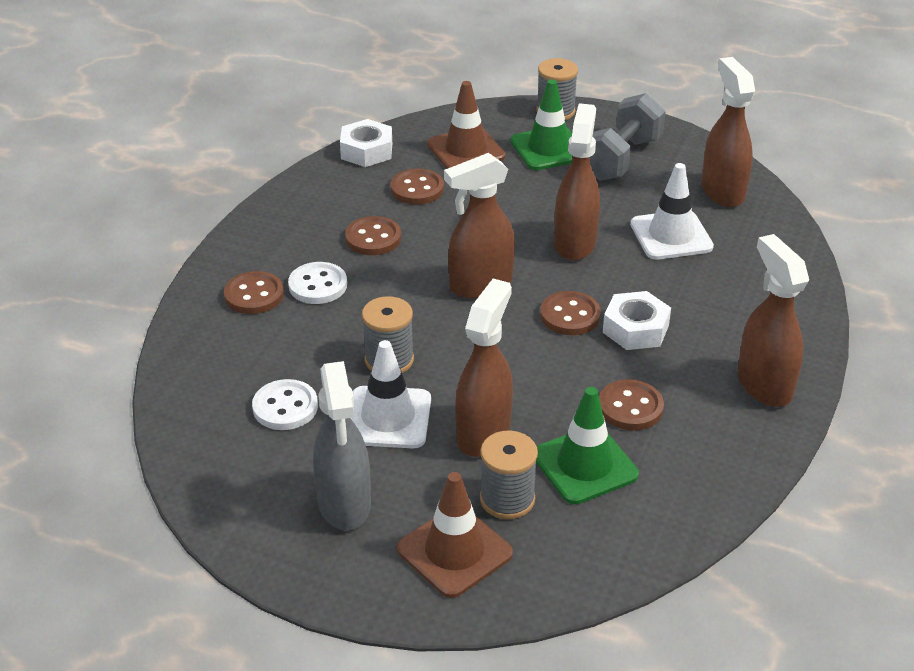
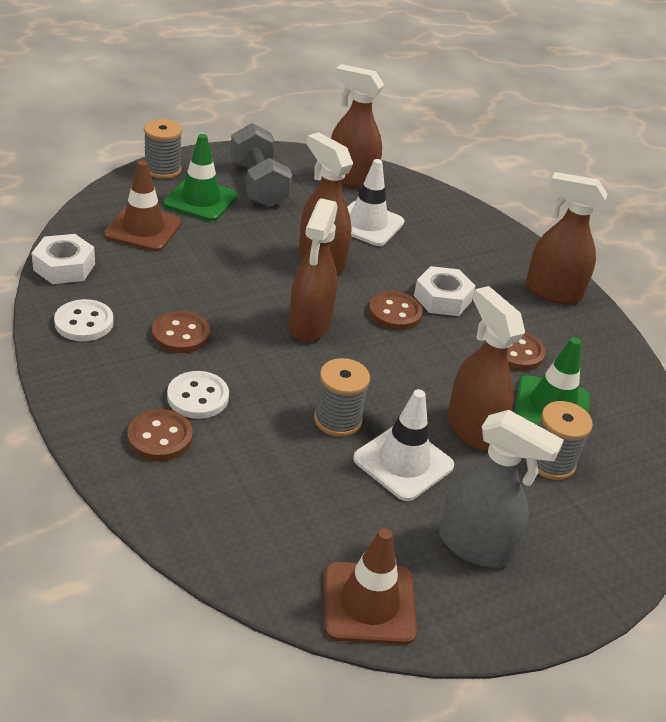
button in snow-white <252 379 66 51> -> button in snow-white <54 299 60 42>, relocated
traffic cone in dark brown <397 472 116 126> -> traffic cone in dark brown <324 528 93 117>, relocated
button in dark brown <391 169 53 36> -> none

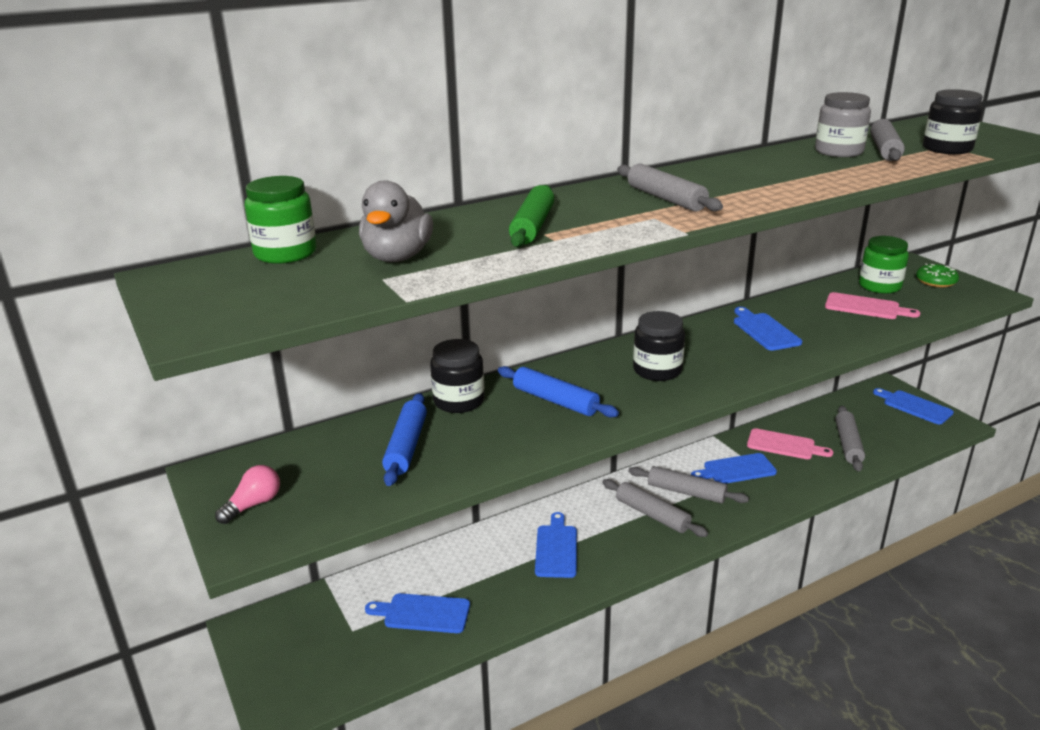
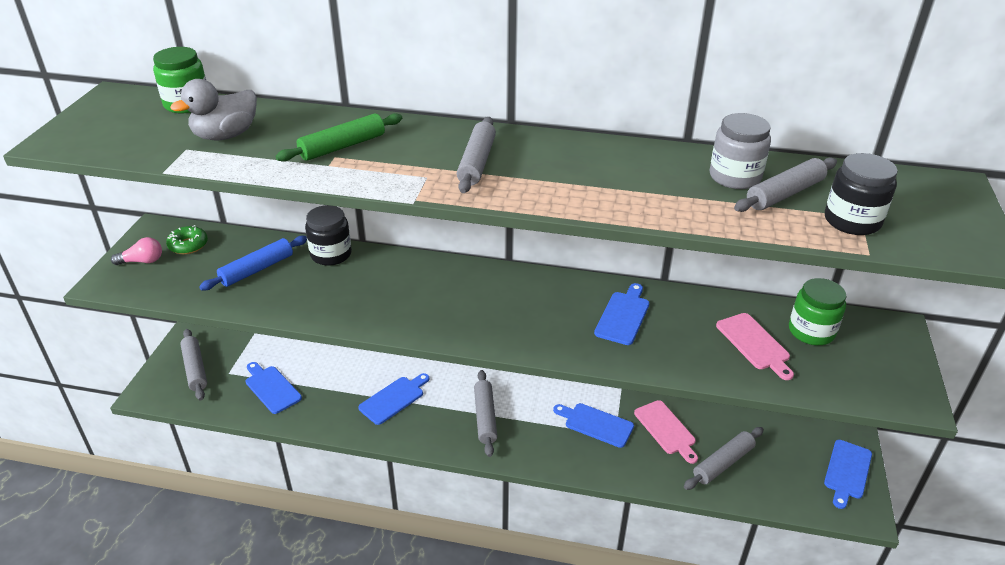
glazed donut in emerald <916 264 43 23> -> glazed donut in emerald <166 225 42 29>, relocated
dough roller in gray <629 466 120 38> -> dough roller in gray <180 329 27 71>, relocated
chopping board in cobalt <873 388 81 37> -> chopping board in cobalt <824 440 48 69>, 150 degrees counterclockwise
dough roller in cobalt <498 366 121 52> -> none
preserve jar in ebony <633 311 52 70> -> none

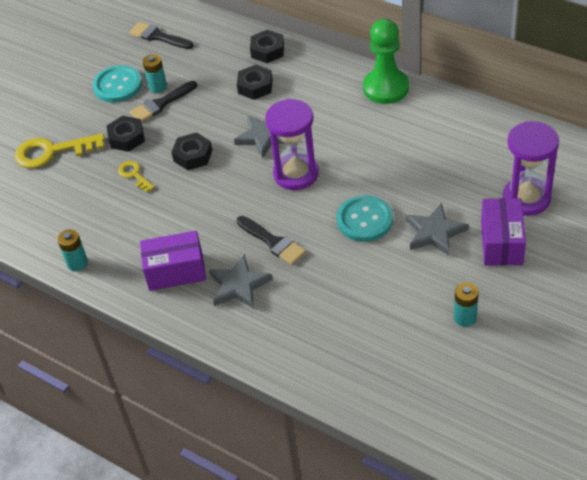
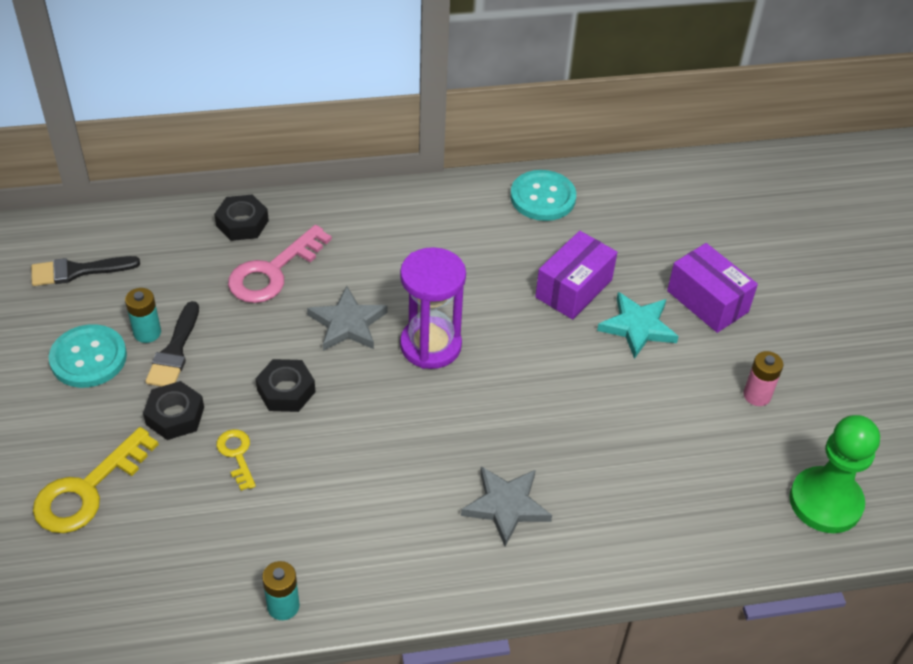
key in yellow <118 161 37 32> -> key in yellow <216 429 40 62>, 60 degrees clockwise
hexagon nut in ebony <237 65 36 35> -> key in rose-pink <228 225 104 78>
button in turquoise <337 195 56 47> -> button in turquoise <510 170 66 51>, relocated
box in royal purple <140 231 66 60> -> box in royal purple <535 231 82 89>, relocated
star shape in gray <406 203 63 53> -> star shape in turquoise <597 292 82 67>
power cell in turquoise <454 282 25 45> -> power cell in rose-pink <743 351 40 55>
pawn in emerald <363 19 46 85> -> pawn in emerald <789 415 91 118>, relocated
paint brush in ebony <236 216 70 49> -> none
sandglass in royal purple <503 121 56 95> -> none

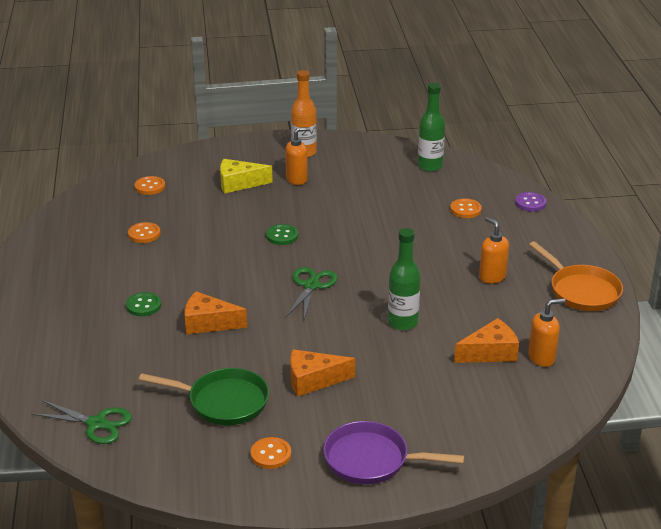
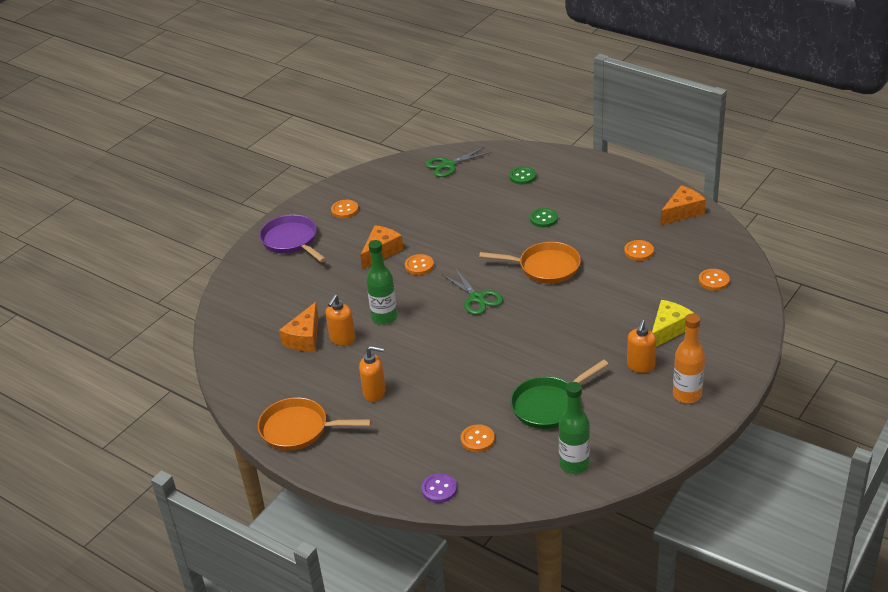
skillet in royal purple <323 421 141 63> -> skillet in royal purple <259 215 67 47>, 90 degrees counterclockwise
soap pump in bright orange <528 298 37 69> -> soap pump in bright orange <326 294 29 52>, relocated
none -> button in bright orange <405 254 29 21>
none -> skillet in bright orange <479 242 102 42>
button in emerald <266 224 32 21> -> button in emerald <509 167 27 18>, relocated
skillet in emerald <139 368 130 57> -> skillet in emerald <510 359 98 70>, relocated
piece of cheese in bright orange <185 291 62 43> -> piece of cheese in bright orange <660 185 46 40>, relocated

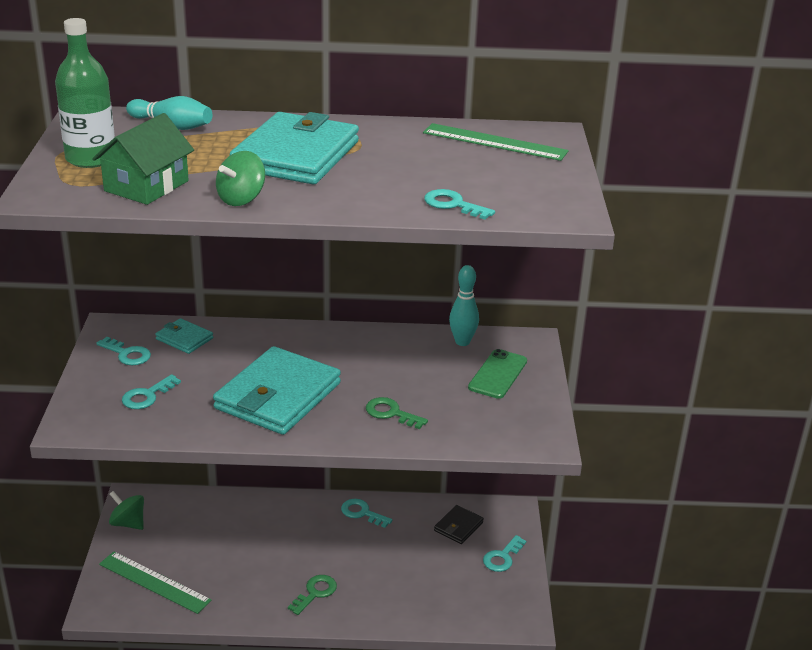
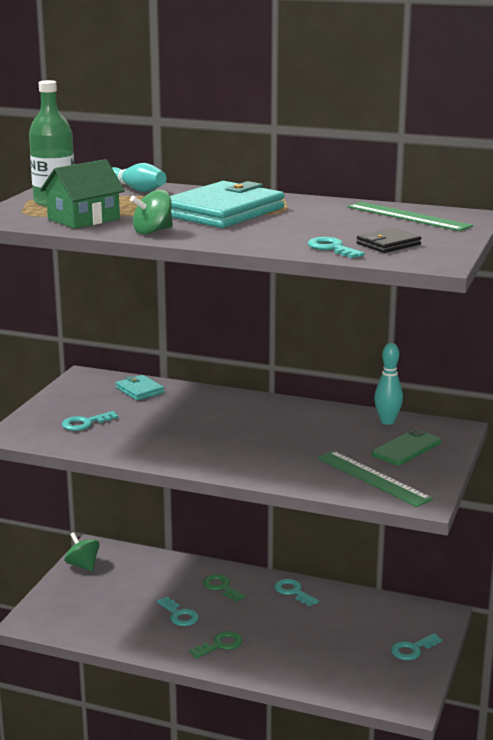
key in turquoise <96 337 55 28> -> key in turquoise <157 597 42 29>, relocated
key in emerald <366 397 62 32> -> key in emerald <203 574 43 28>, relocated
straightedge in emerald <99 551 113 63> -> straightedge in emerald <317 451 116 56>, relocated
wallet in ebony <434 505 50 39> -> wallet in ebony <357 228 64 25>, relocated
wallet in turquoise <213 346 128 89> -> none

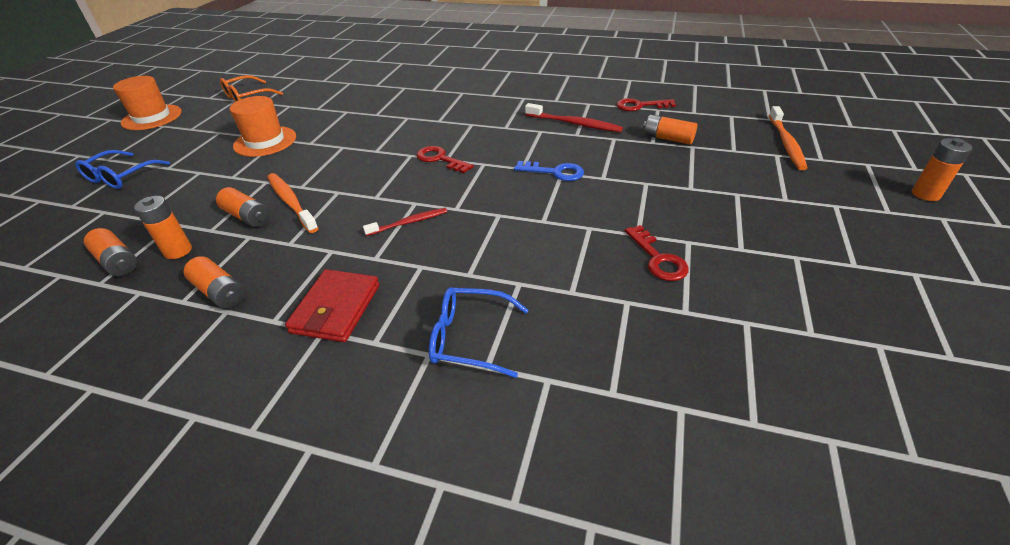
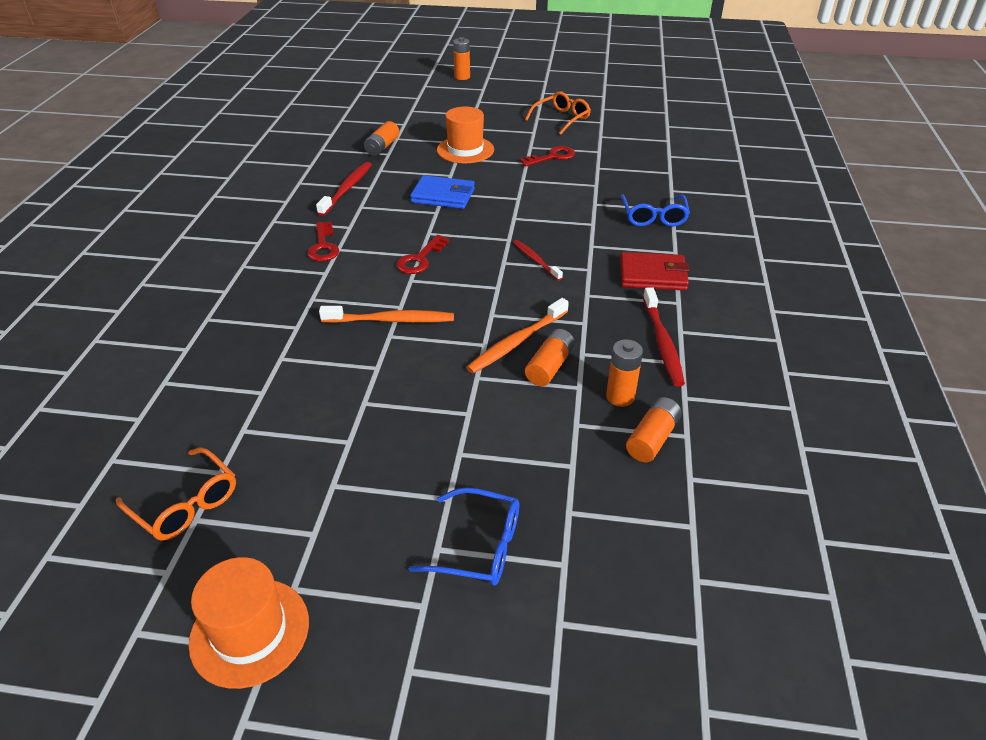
key in scarlet <617 98 59 13> -> key in scarlet <307 222 32 40>, relocated
toothbrush in bright orange <769 106 39 64> -> toothbrush in bright orange <319 306 135 17>, relocated
key in cobalt <514 161 70 20> -> wallet in cobalt <410 175 65 34>
tall hat in bright orange <230 96 66 61> -> tall hat in bright orange <437 107 57 56>, relocated
none -> glasses in bright orange <525 91 66 44>
power cell in bright orange <184 256 61 53> -> toothbrush in scarlet <643 287 42 99>

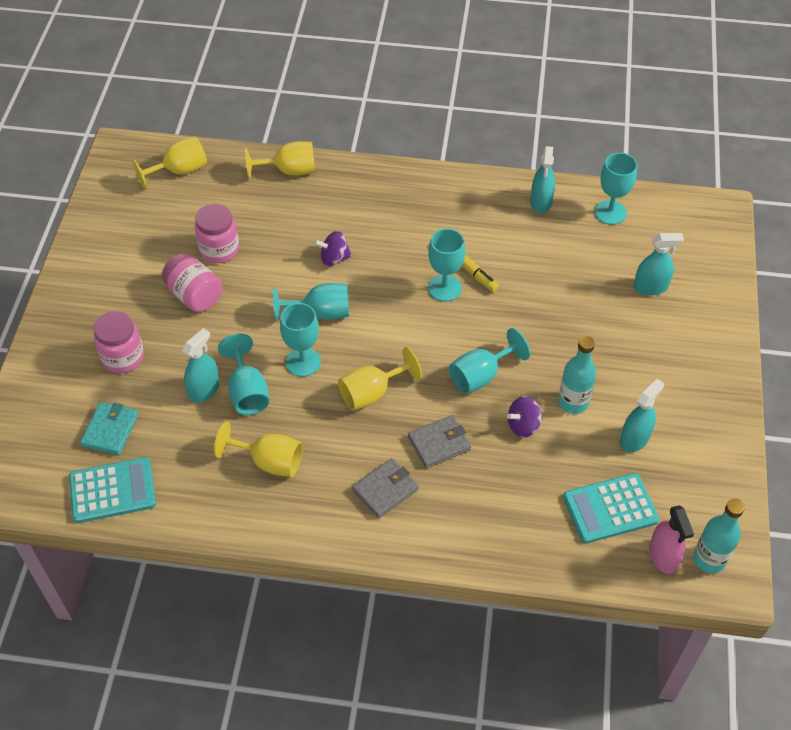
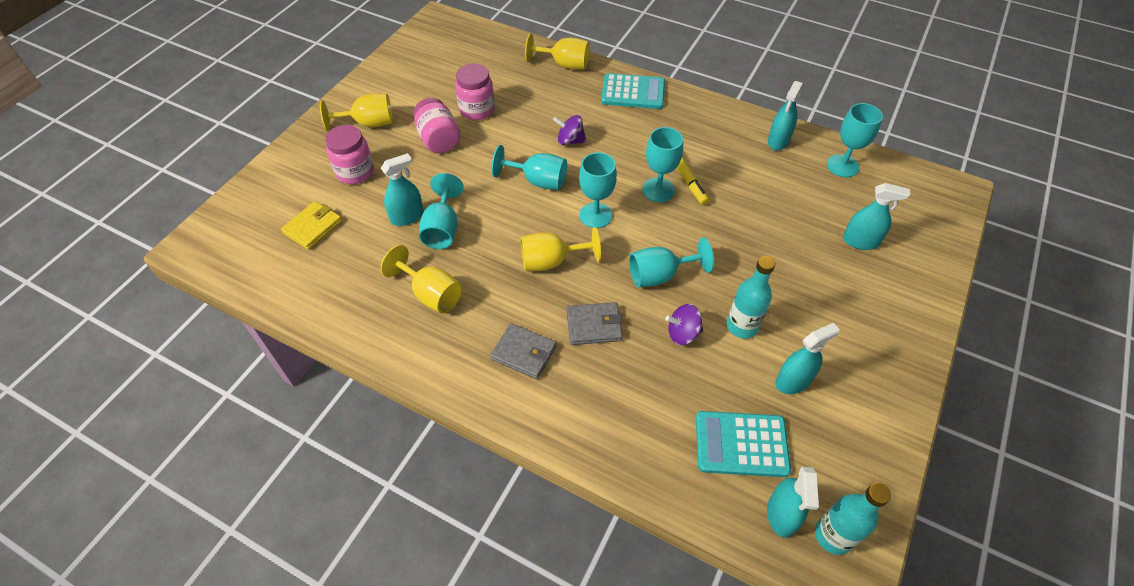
wallet in turquoise <80 402 59 53> -> wallet in yellow <281 201 61 49>
goblet in yellow <132 136 75 53> -> goblet in yellow <320 94 73 38>, relocated
wallet in gray <352 458 67 60> -> wallet in gray <490 323 66 56>, 45 degrees clockwise
goblet in turquoise <280 303 41 74> -> goblet in turquoise <579 152 38 76>, relocated
pocket calculator in turquoise <69 457 87 66> -> pocket calculator in turquoise <601 73 64 36>, relocated
spray cleaner in rose-pink <649 505 45 69> -> spray cleaner in turquoise <767 467 52 71>

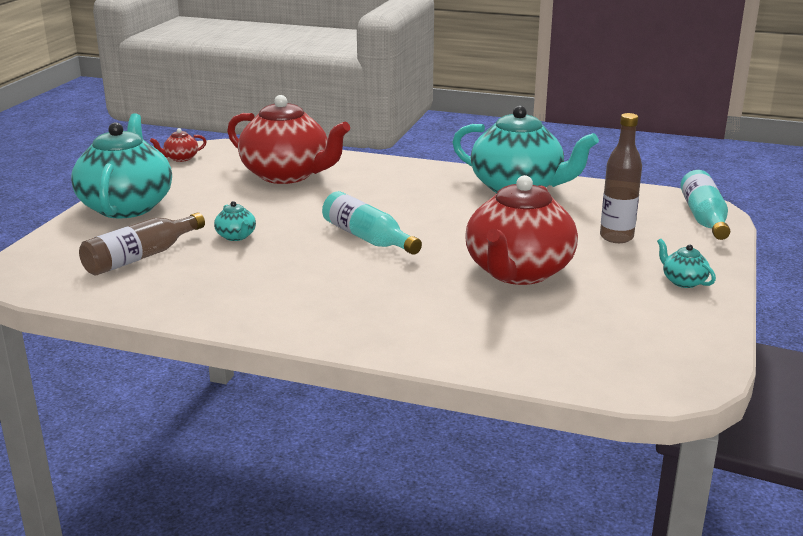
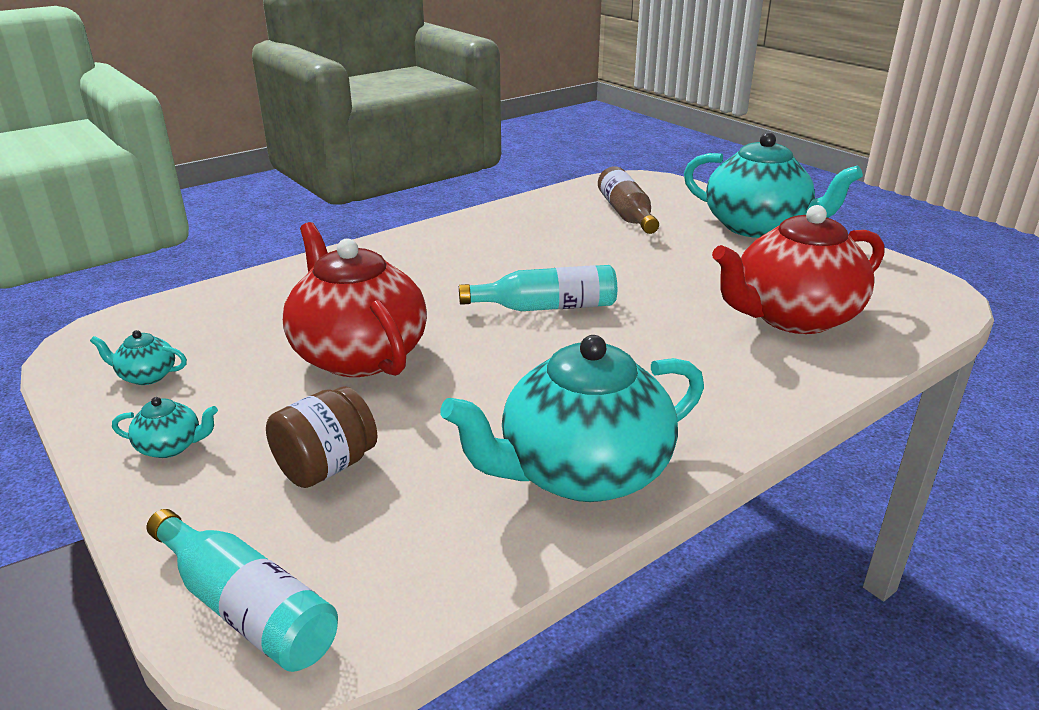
china teapot in turquoise <214 201 42 40> -> china teapot in turquoise <90 330 97 55>, relocated
bottle in dark brown <600 113 42 130> -> preserve jar in dark brown <266 386 112 102>
china teapot in scarlet <150 128 57 34> -> none

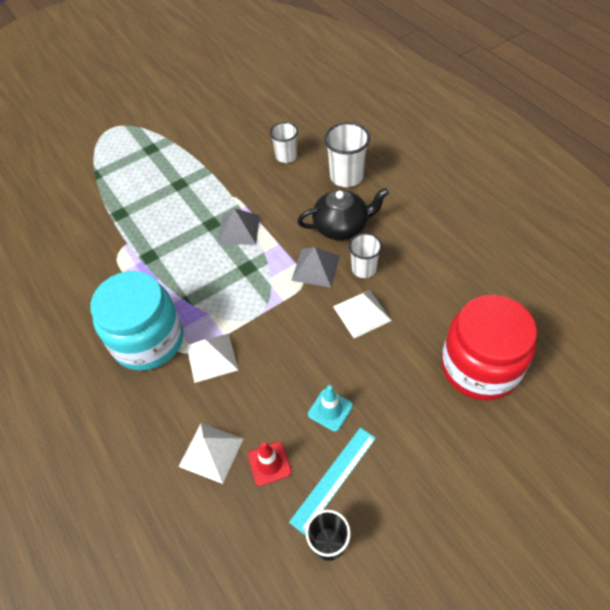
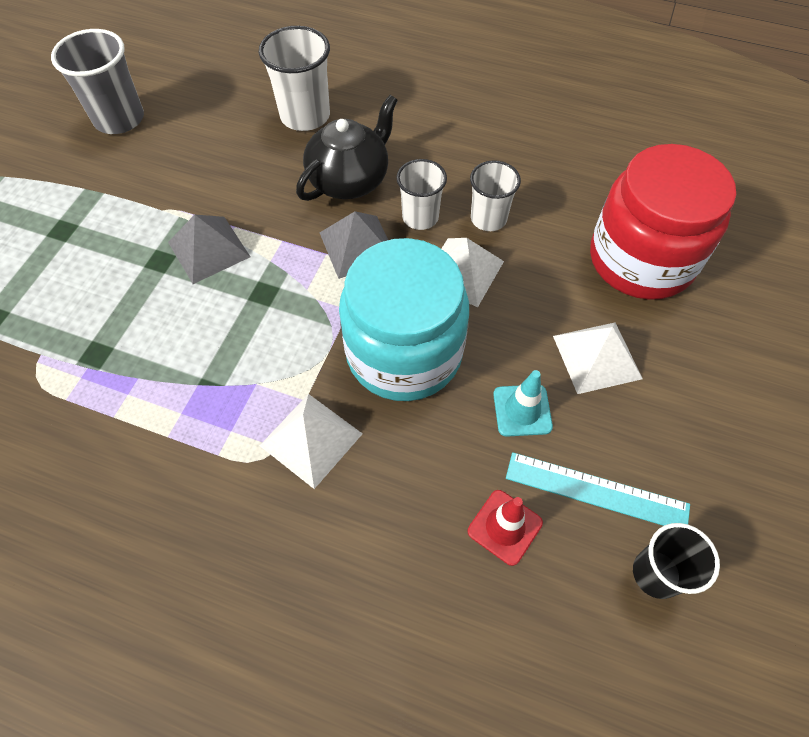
none -> beaker in gray <51 29 93 105>
preserve jar in turquoise <91 271 93 100> -> preserve jar in turquoise <339 238 130 163>, relocated
beaker in snow-white <270 122 28 41> -> beaker in snow-white <470 160 51 71>, relocated
straightedge in turquoise <289 427 87 108> -> straightedge in turquoise <506 452 184 74>, 75 degrees counterclockwise
pyramid shape in snow-white <179 423 65 61> -> pyramid shape in snow-white <553 322 90 72>, relocated

